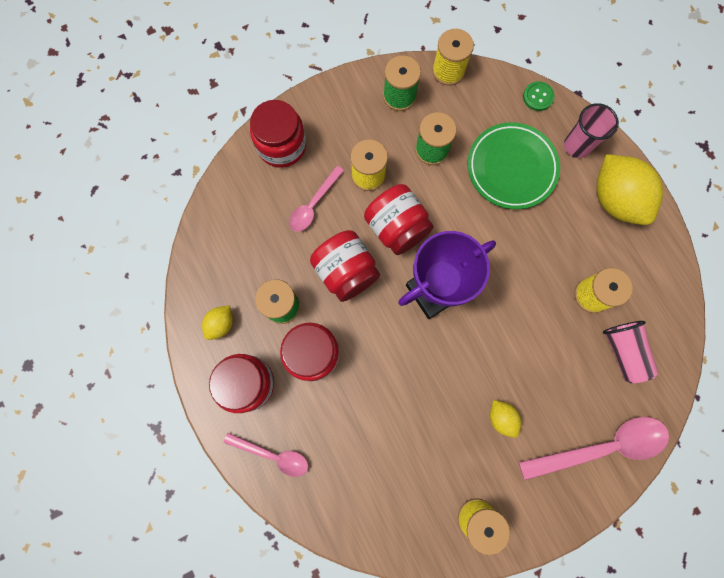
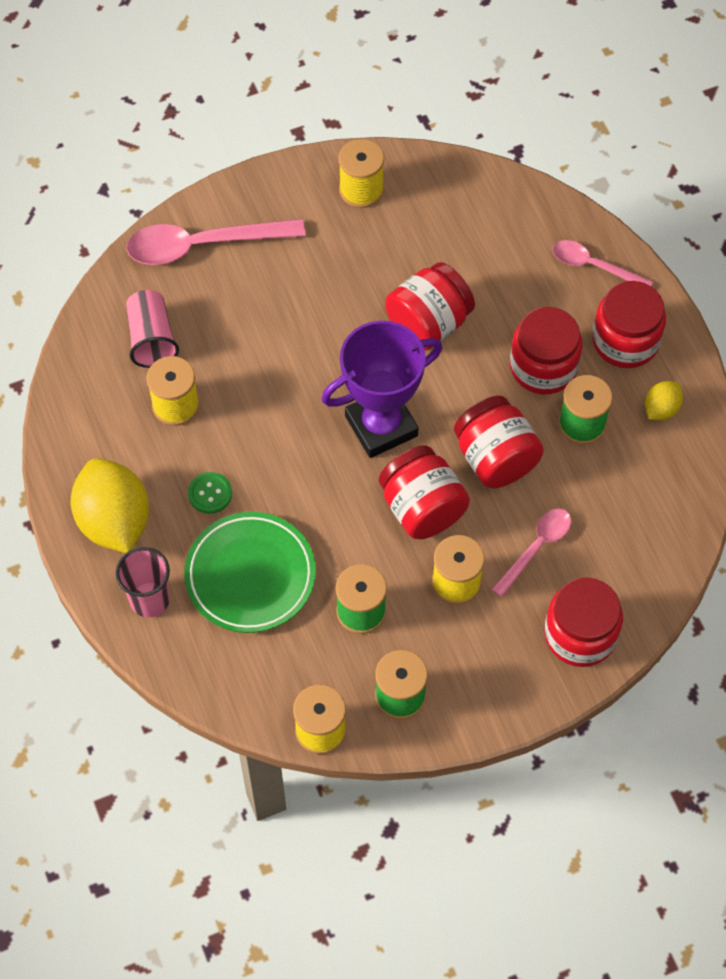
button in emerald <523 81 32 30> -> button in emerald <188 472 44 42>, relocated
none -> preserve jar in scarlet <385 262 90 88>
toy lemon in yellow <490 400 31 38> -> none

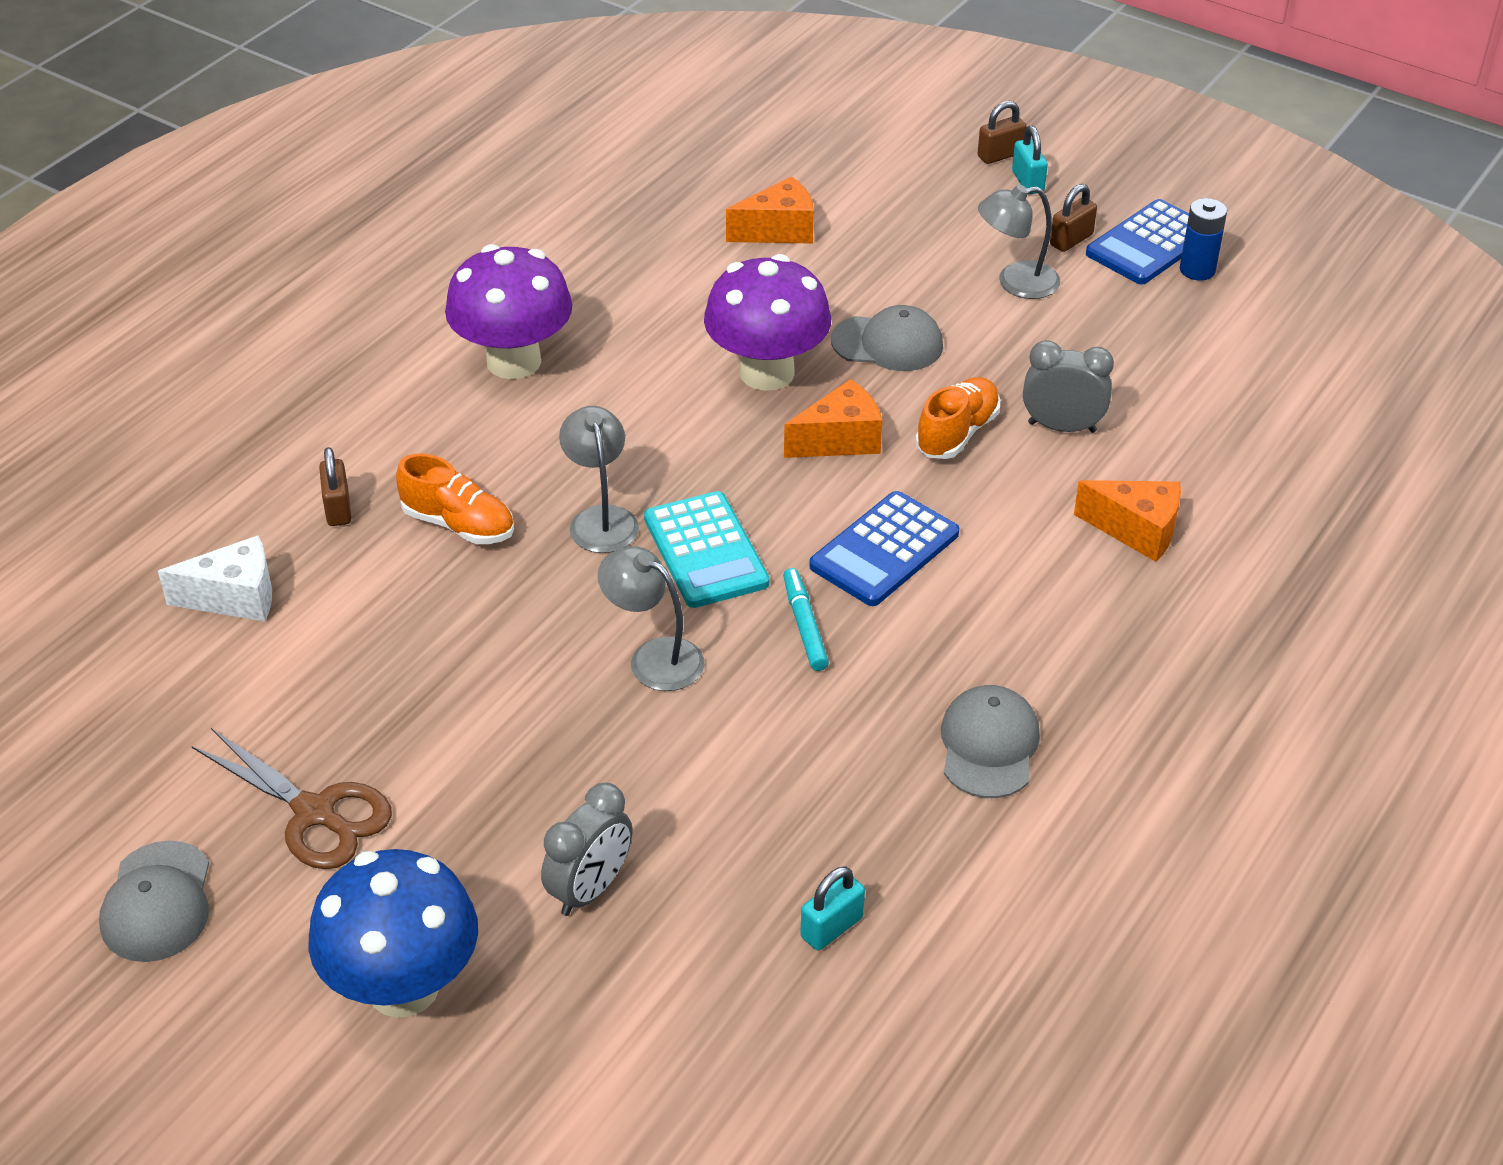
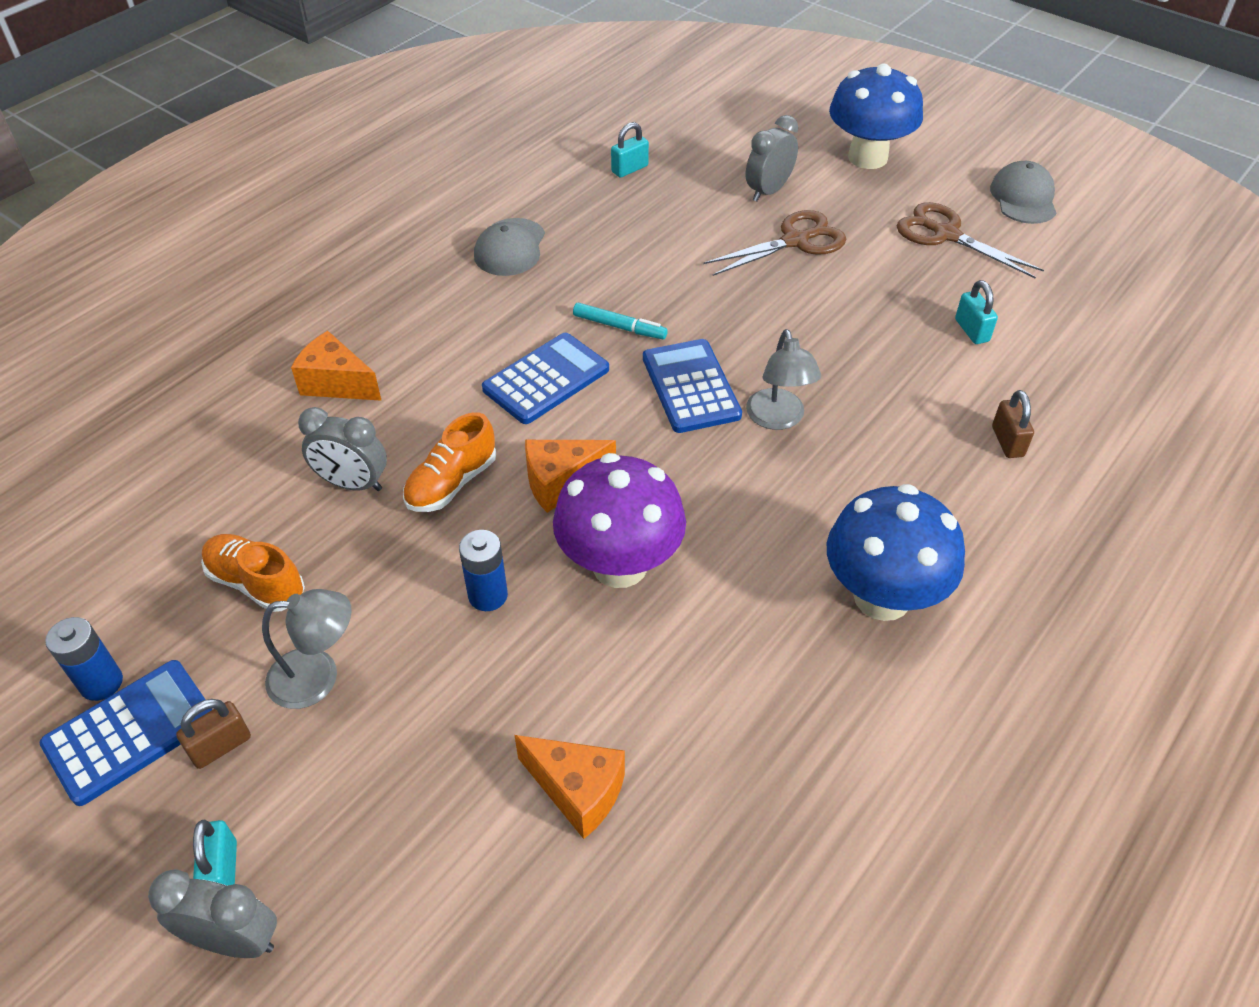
padlock in dark brown <978 101 48 63> -> alarm clock in gray <148 869 129 89>
shoe in bright orange <396 453 118 91> -> shoe in bright orange <201 534 104 78>, relocated
peaked cap in gray <831 305 112 66> -> power cell in cobalt <459 530 49 81>
piece of cheese in bright orange <726 176 88 68> -> piece of cheese in bright orange <514 735 111 104>, 135 degrees counterclockwise
marker pen in turquoise <783 568 46 103> -> marker pen in turquoise <573 303 95 36>, 60 degrees counterclockwise
pocket calculator in turquoise <644 491 125 117> -> pocket calculator in cobalt <643 339 99 94>
none -> pair of scissors in dark brown <703 210 143 66>
fungus in royal purple <445 244 127 135> -> fungus in cobalt <827 484 138 137>
none -> padlock in turquoise <955 280 43 64>
piece of cheese in snow-white <158 536 114 86> -> none
reading lamp in gray <598 546 106 145> -> none

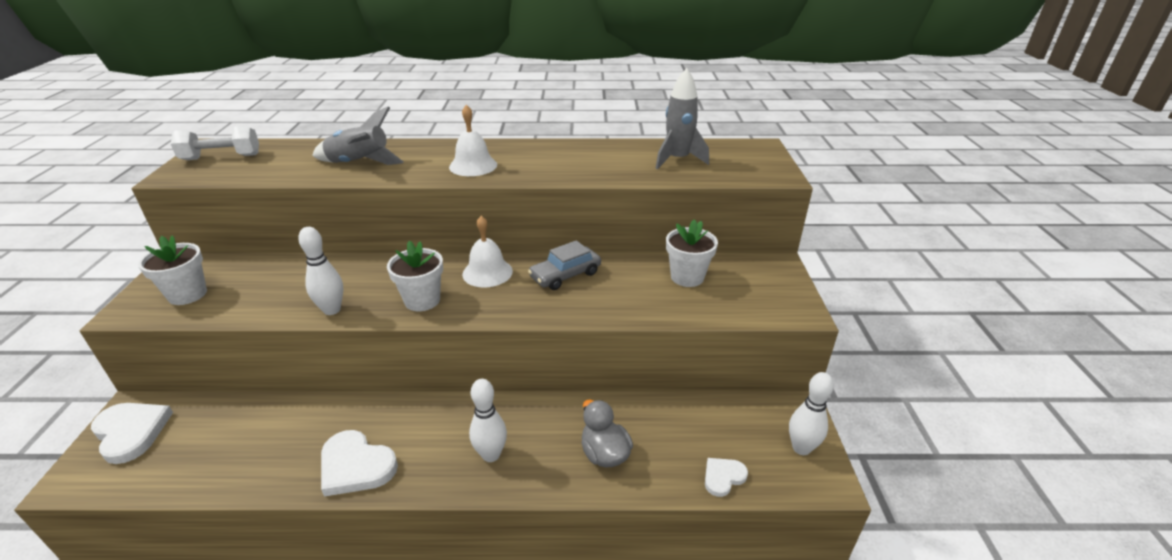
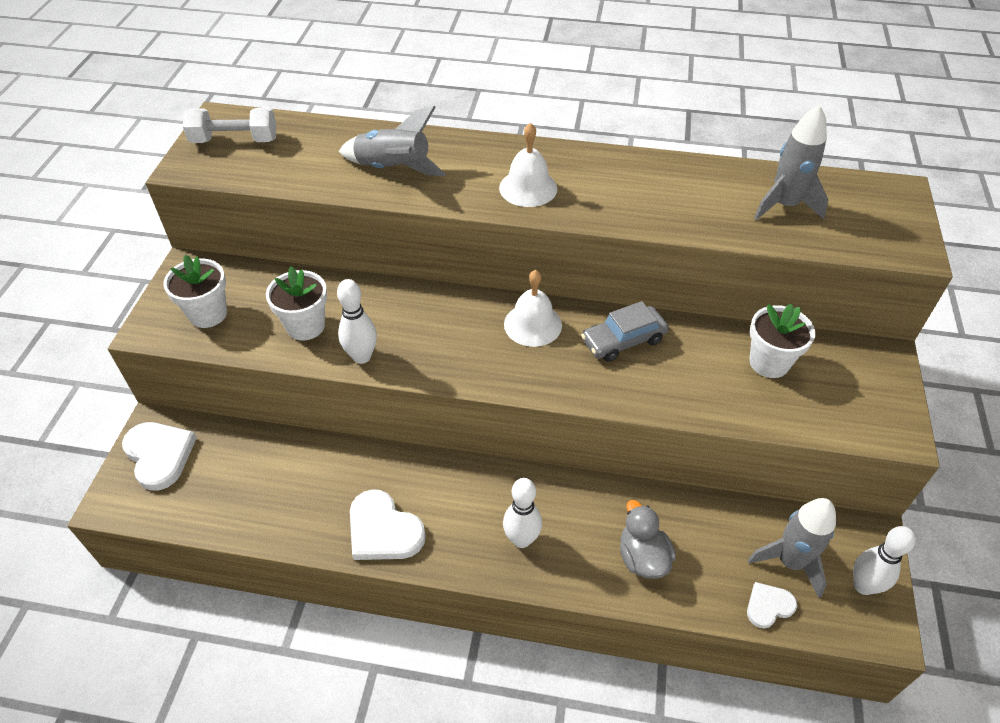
flower pot in snow-white <387 241 56 70> -> flower pot in snow-white <266 266 61 74>, relocated
none -> spaceship in gray <748 498 88 100>

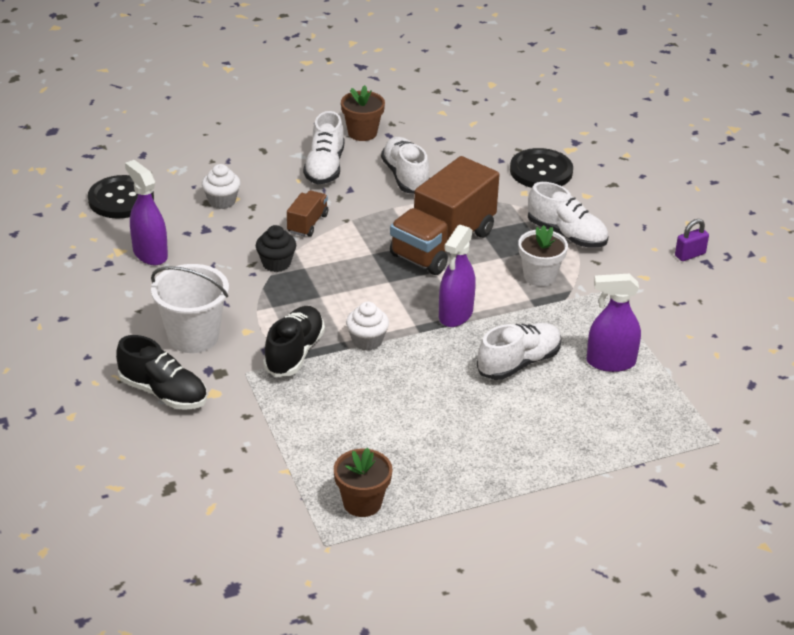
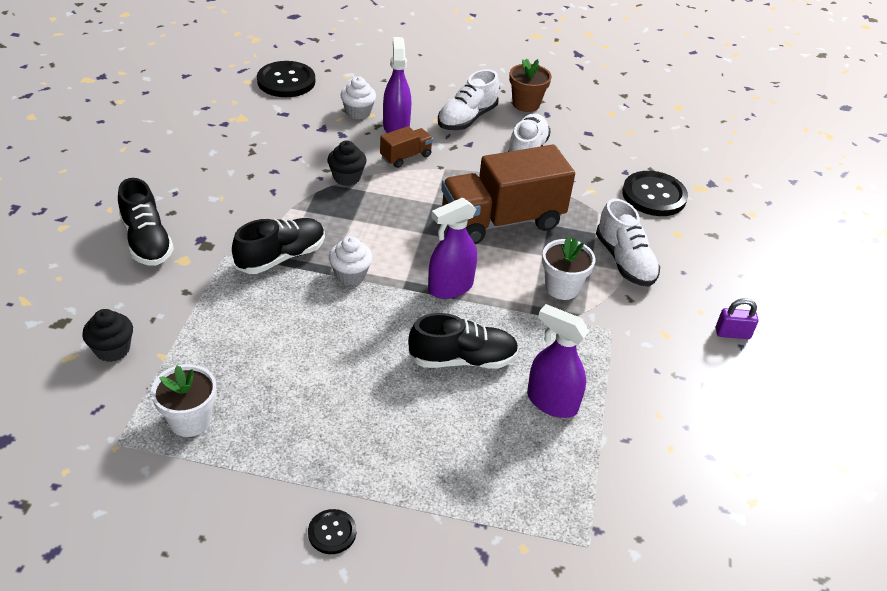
none -> fairy cake in ebony <82 309 51 53>
flower pot in dark brown <334 448 58 69> -> flower pot in snow-white <151 364 65 73>
none -> button in ebony <308 509 48 45>
spray cleaner in royal purple <125 160 43 105> -> spray cleaner in royal purple <383 37 28 96>, relocated
shoe in snow-white <477 323 85 57> -> shoe in ebony <408 313 111 56>
pail in snow-white <151 264 78 89> -> none

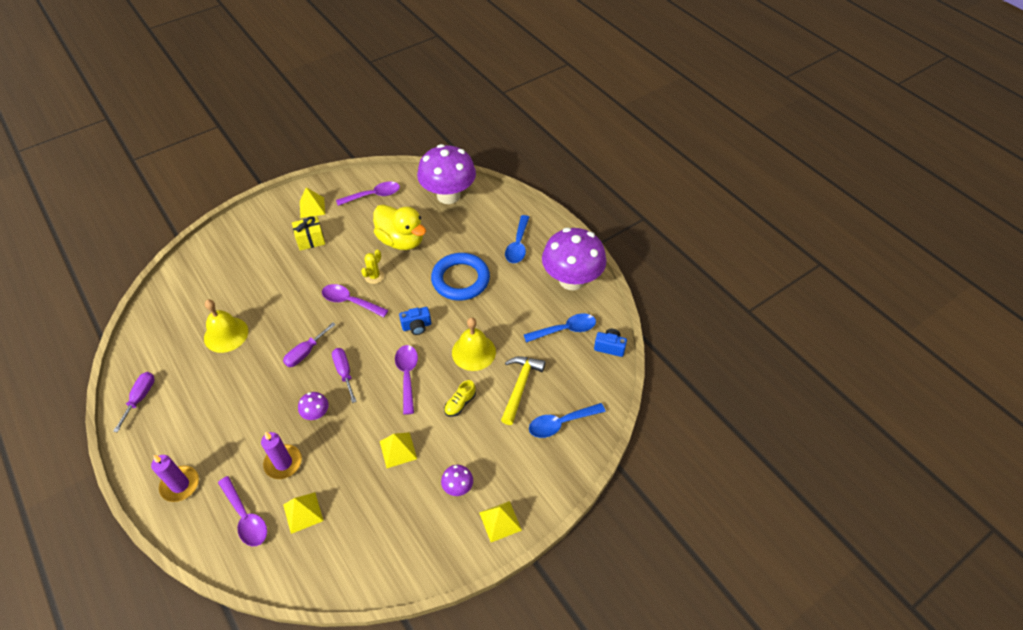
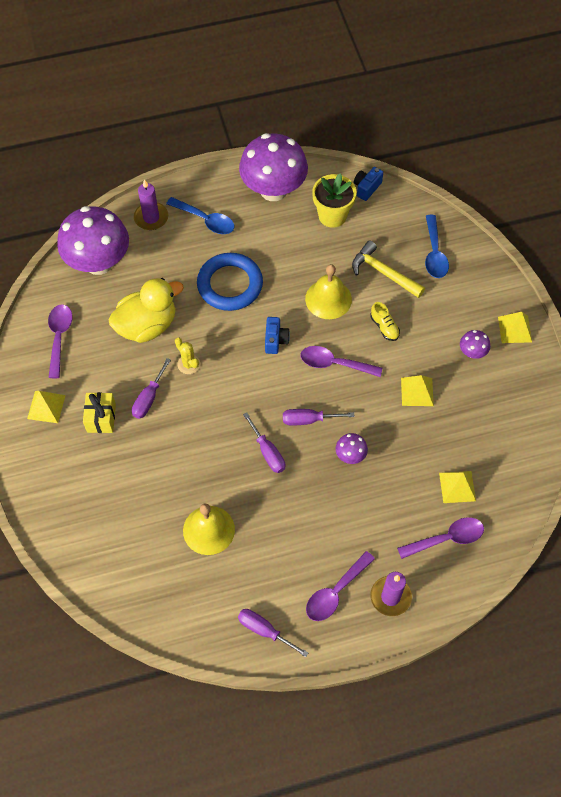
none -> screwdriver in royal purple <132 358 39 61>
candle in royal purple <261 432 41 47> -> candle in royal purple <134 179 34 51>, relocated
teaspoon in royal purple <322 284 67 33> -> teaspoon in royal purple <306 551 69 70>, relocated
teaspoon in cobalt <524 313 72 30> -> flower pot in yellow <312 173 44 55>

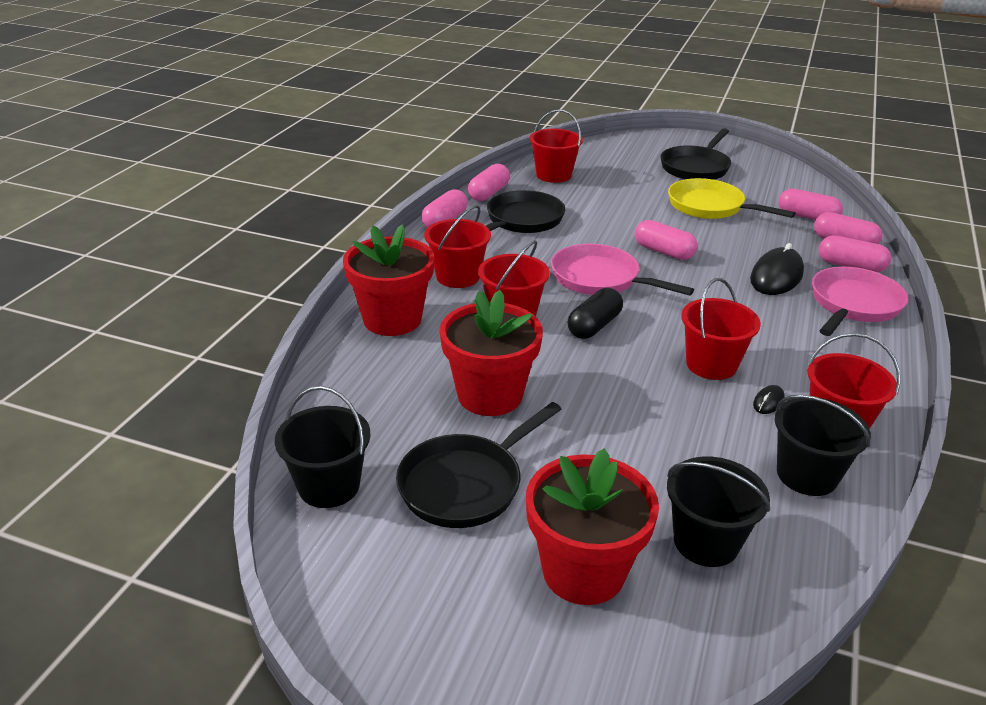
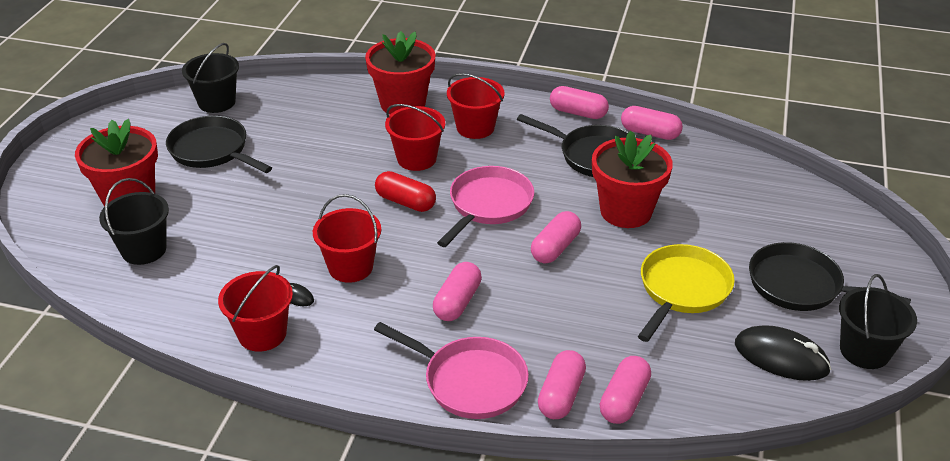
pill shape in ebony <568 288 55 51> -> pill shape in scarlet <375 171 61 41>
pill shape in rose-pink <778 189 65 31> -> pill shape in rose-pink <433 262 49 59>, relocated
flower pot in scarlet <440 290 103 126> -> flower pot in scarlet <592 131 81 97>, relocated
computer mouse in ebony <750 243 54 52> -> computer mouse in ebony <735 325 96 56>, relocated
pail in ebony <775 395 96 101> -> pail in ebony <839 274 78 95>, relocated
pail in scarlet <529 109 54 74> -> none

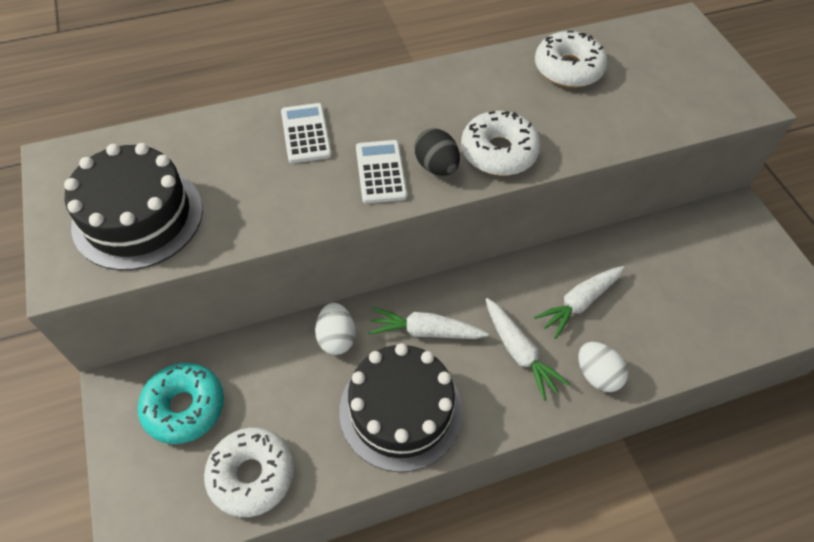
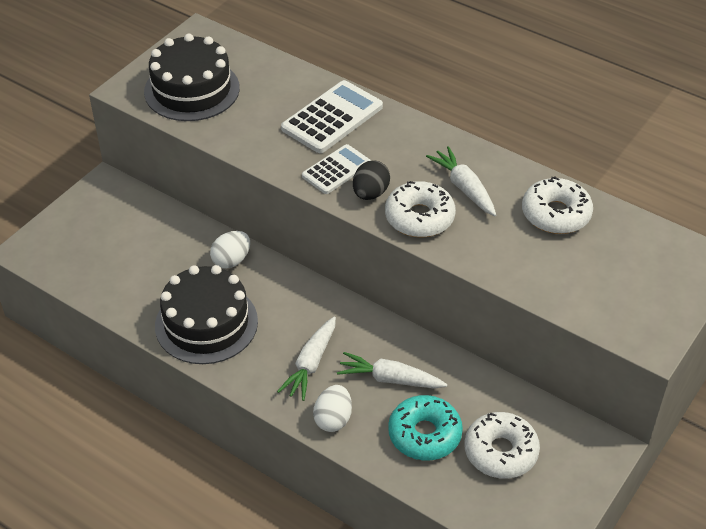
pocket calculator in snow-white <281 103 51 60> -> pocket calculator in snow-white <281 80 102 73>, x1.56
glazed donut in turquoise <138 363 86 81> -> glazed donut in turquoise <388 395 75 66>, relocated
carrot in snow-white <368 307 121 32> -> carrot in snow-white <426 146 70 70>, relocated
glazed donut in snow-white <204 428 90 89> -> glazed donut in snow-white <464 412 76 67>, relocated

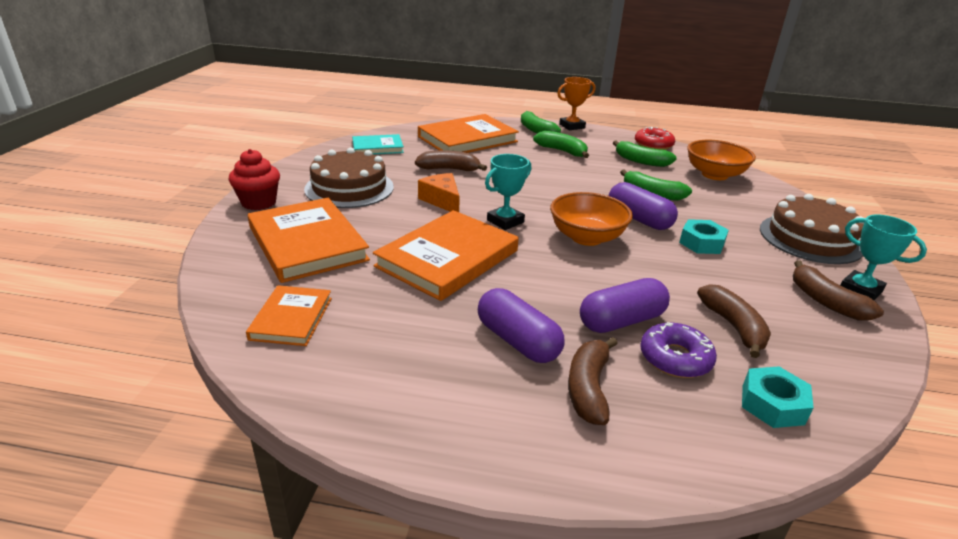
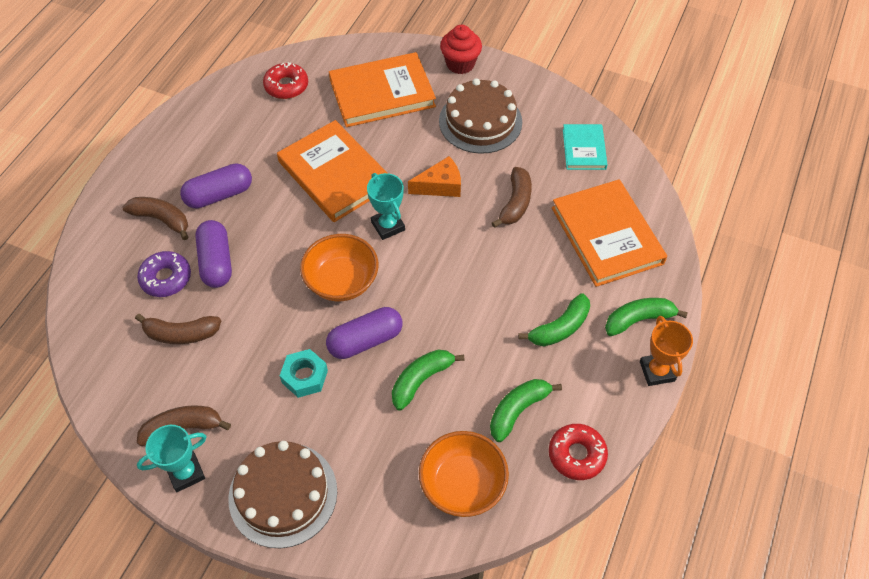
hardcover in bright orange <246 285 86 61> -> glazed donut in scarlet <263 62 45 37>
hexagon nut in turquoise <742 366 72 62> -> none

